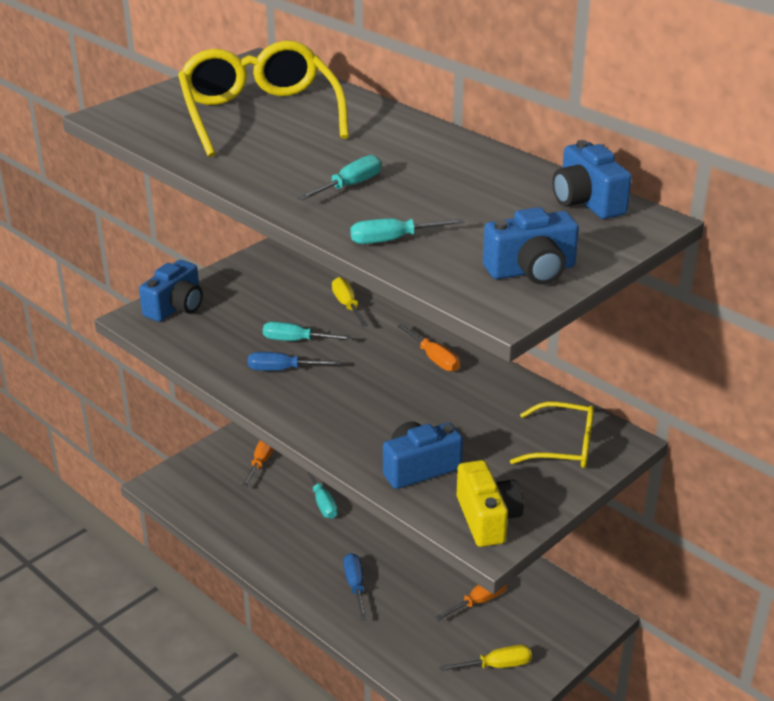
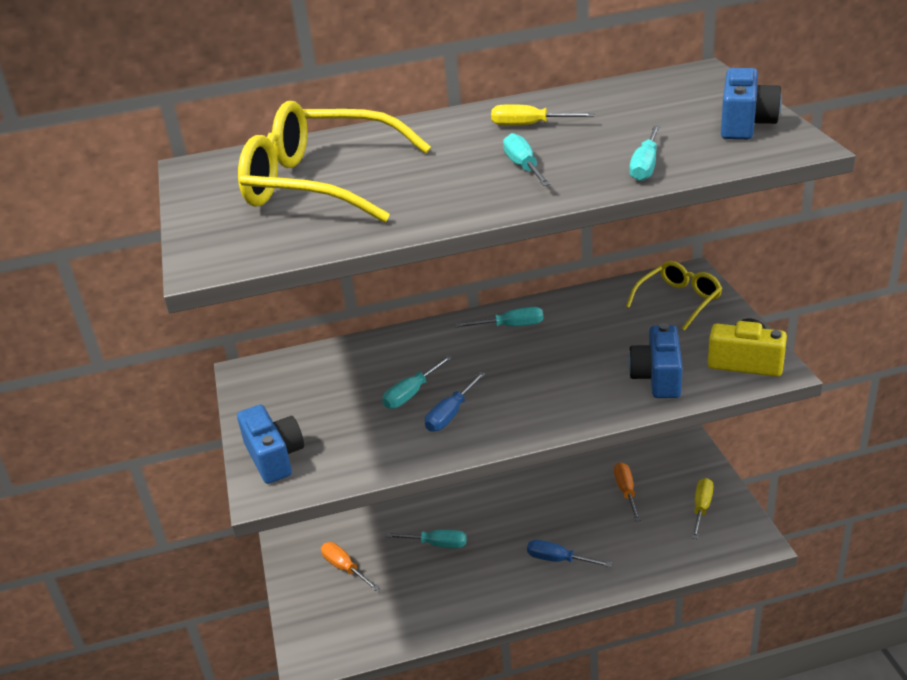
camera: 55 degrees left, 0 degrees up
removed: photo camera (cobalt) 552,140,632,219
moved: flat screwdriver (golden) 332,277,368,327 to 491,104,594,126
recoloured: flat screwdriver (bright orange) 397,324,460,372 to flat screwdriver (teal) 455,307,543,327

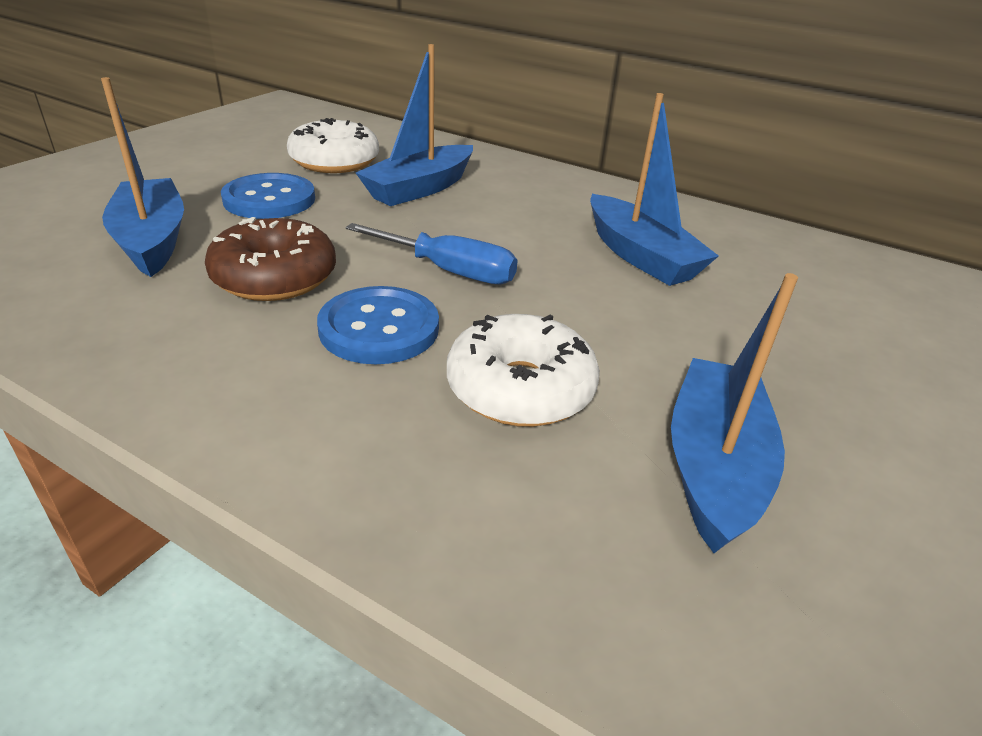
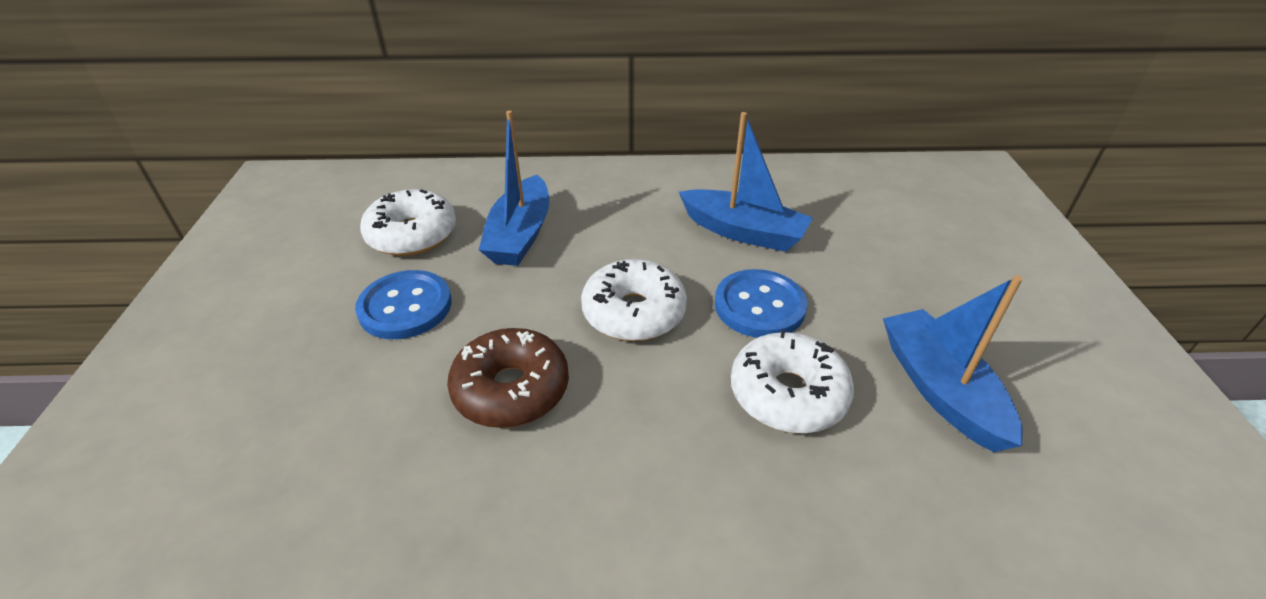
camera: 30 degrees left, 5 degrees up
removed: boat (cobalt) 101,77,184,277
moved: shirt button (cobalt) 317,286,439,364 to 715,269,808,338
replaced: flat screwdriver (cobalt) 345,223,518,285 to doughnut (white) 581,259,687,341

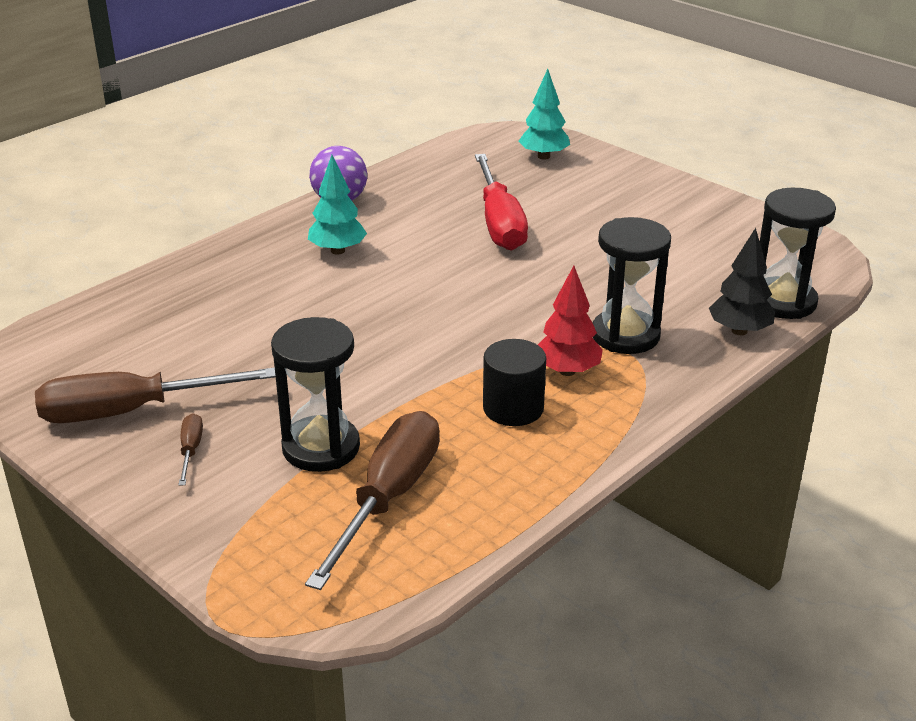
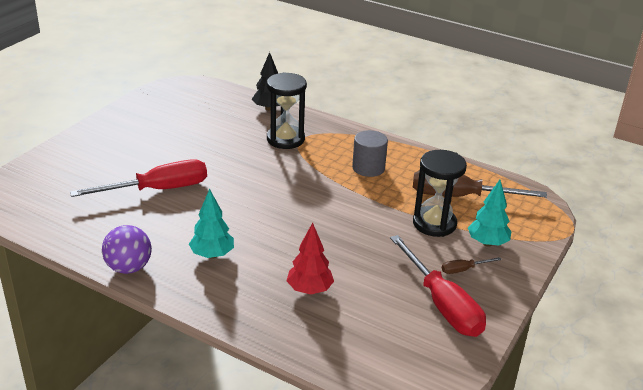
camera: 105 degrees left, 0 degrees up
removed: sand timer (jet-black) 760,188,836,319
moved: toy tree (teal) 518,69,570,160 to 468,180,511,247; toy tree (crimson) 538,266,603,376 to 287,223,334,294
recoloured: flat screwdriver (brown) 35,367,276,423 to flat screwdriver (crimson) 390,235,486,337; solid cylinder (jet-black) 483,339,546,426 to solid cylinder (grey) 352,130,388,177

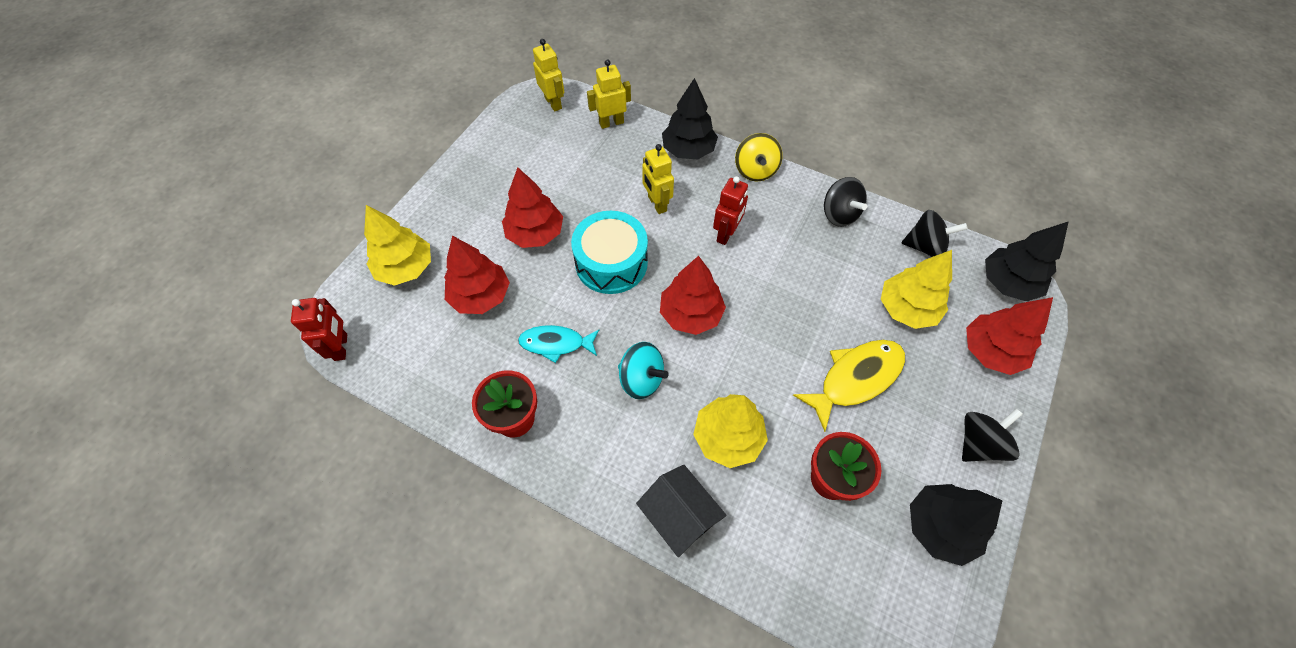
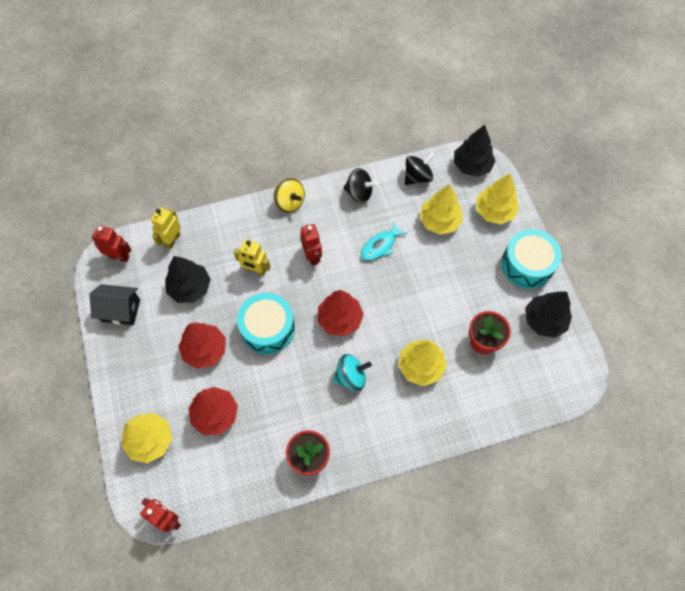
camera: 45 degrees left, 5 degrees up
removed: toy fish (golden) 793,340,905,432
moved: toy fish (teal) 518,325,599,363 to 361,222,407,260; house (jet-black) 636,465,727,557 to 90,284,140,325; toy tree (jet-black) 662,78,718,159 to 165,256,211,303
replaced: spinning top (jet-black) 962,408,1023,462 to snare drum (teal) 501,229,562,289
recoloured: robot figure (golden) 533,39,564,112 to robot figure (crimson) 92,226,131,262; toy tree (crimson) 966,297,1053,375 to toy tree (golden) 476,174,519,224

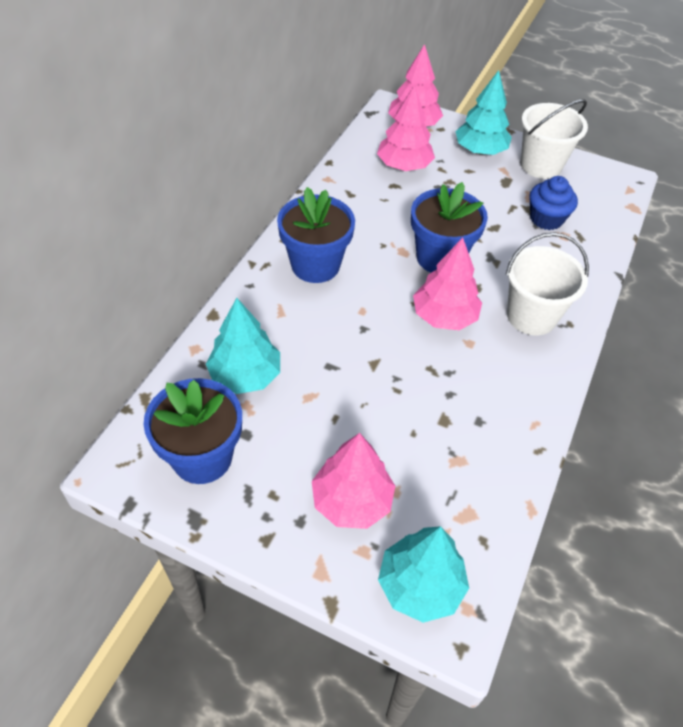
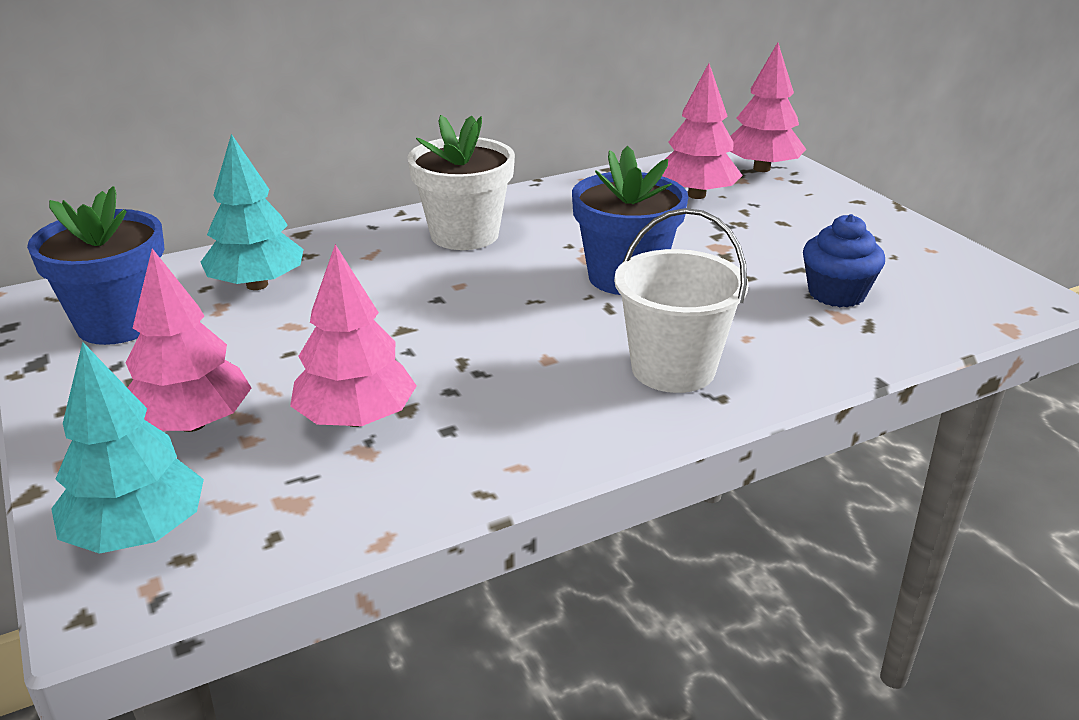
camera: 40 degrees right, 20 degrees down
removed: toy tree (teal) 455,70,512,155; pail (white) 521,100,588,179
moved: toy tree (rosy) 413,237,482,330 to 290,244,417,427
recoloured: flower pot (cobalt) 277,187,355,283 to flower pot (white) 408,115,515,250

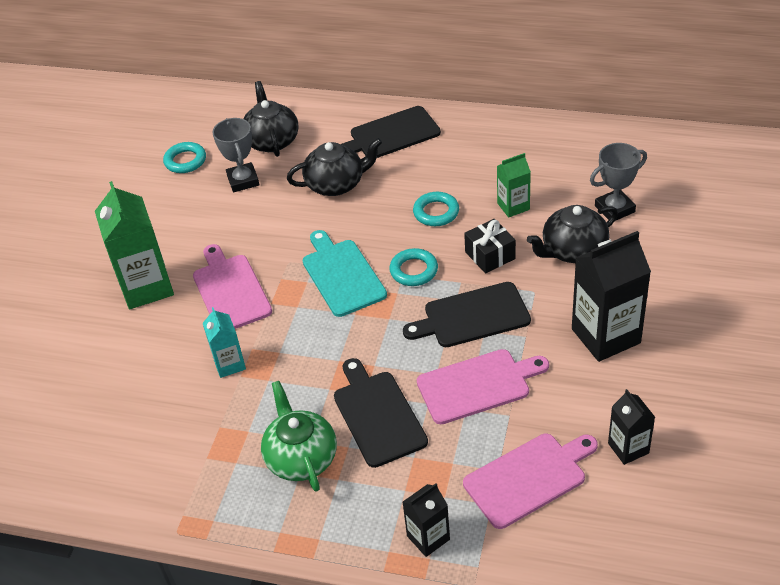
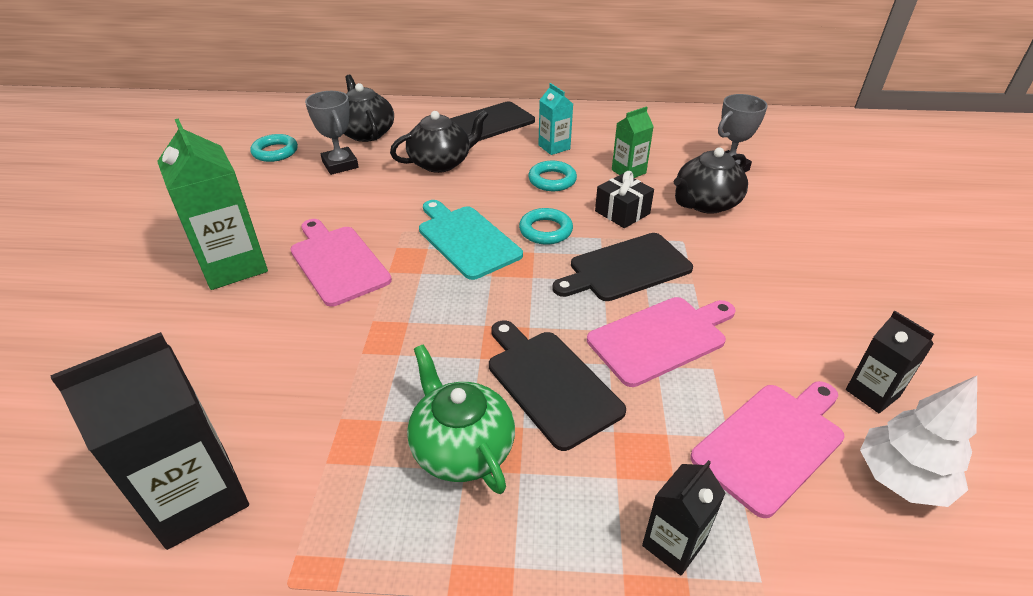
camera: 15 degrees left, 5 degrees down
added: toy tree (white) 860,376,977,507
moved: milk carton (teal) 203,307,246,378 to 538,83,573,155; milk carton (jet-black) 572,231,651,362 to 50,332,249,550

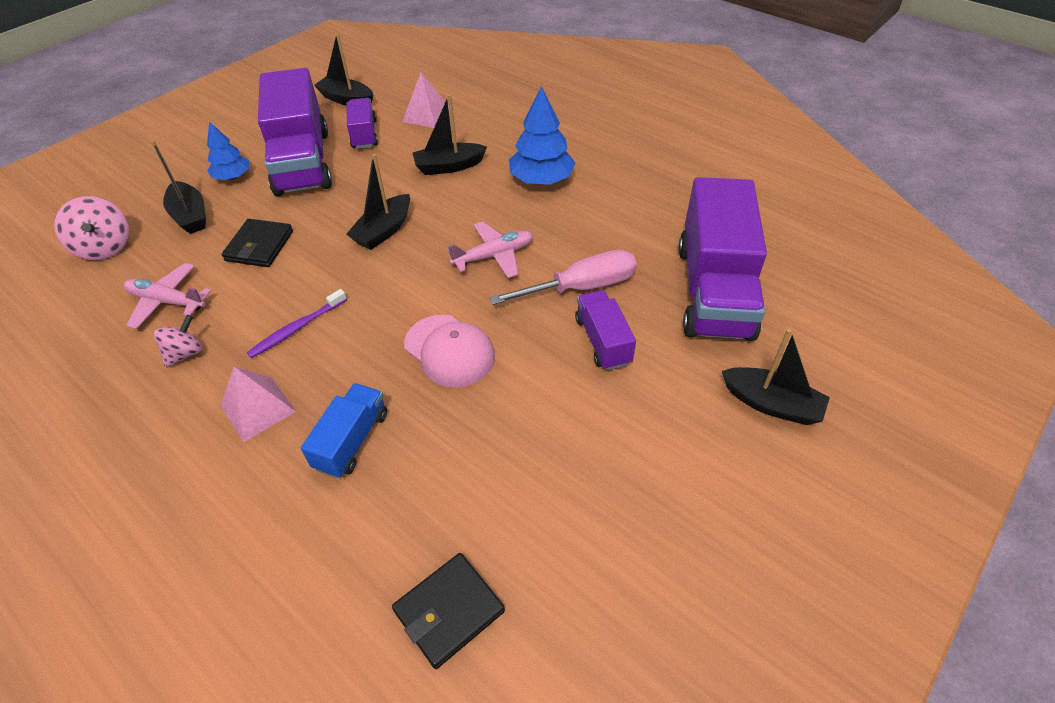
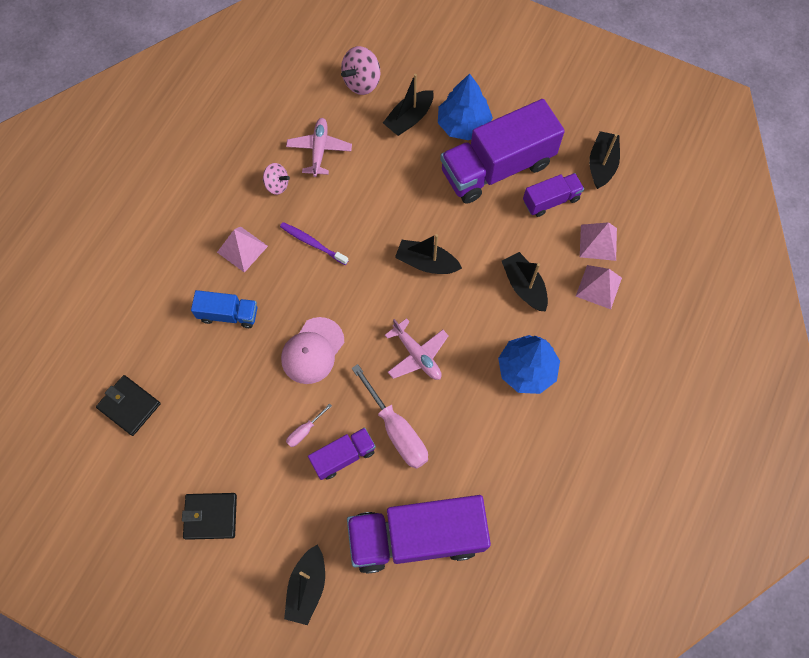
camera: 75 degrees right, 20 degrees up
added: flat screwdriver (rosy) 286,403,332,447; pyramid shape (rosy) 576,265,622,309
moved: wallet (jet-black) 221,219,293,267 to 182,493,237,540
resized: toy tree (cobalt) 207,122,249,180 = 438,73,493,140 x1.59

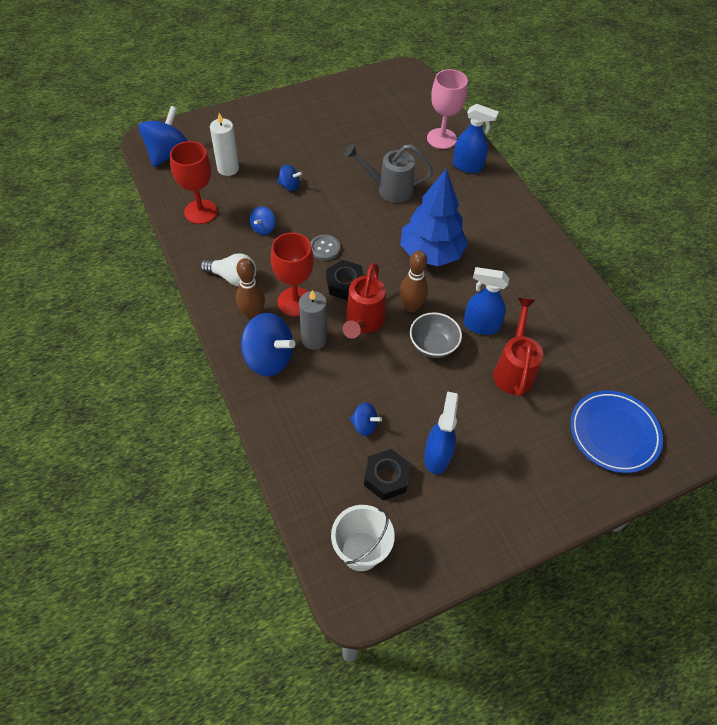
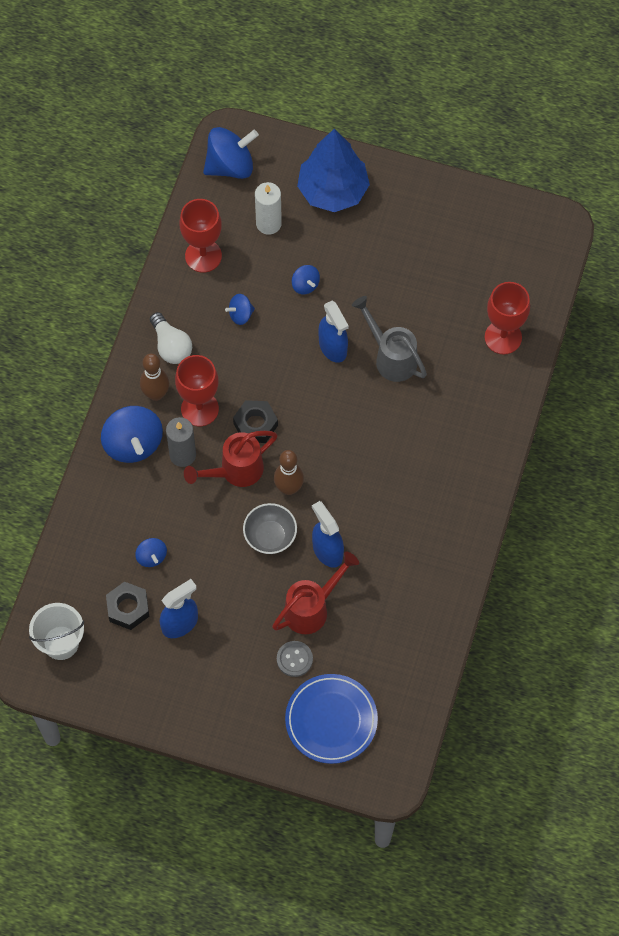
camera: 45 degrees right, 10 degrees up
moved: shirt button (grey) 310,235,340,261 to 277,641,313,677; toy tree (cobalt) 400,169,468,266 to 297,129,370,212; sprayer (cobalt) 453,104,499,173 to 318,300,349,363
recoloured: chalice (rosy) 427,69,468,149 to chalice (crimson) 485,282,530,355

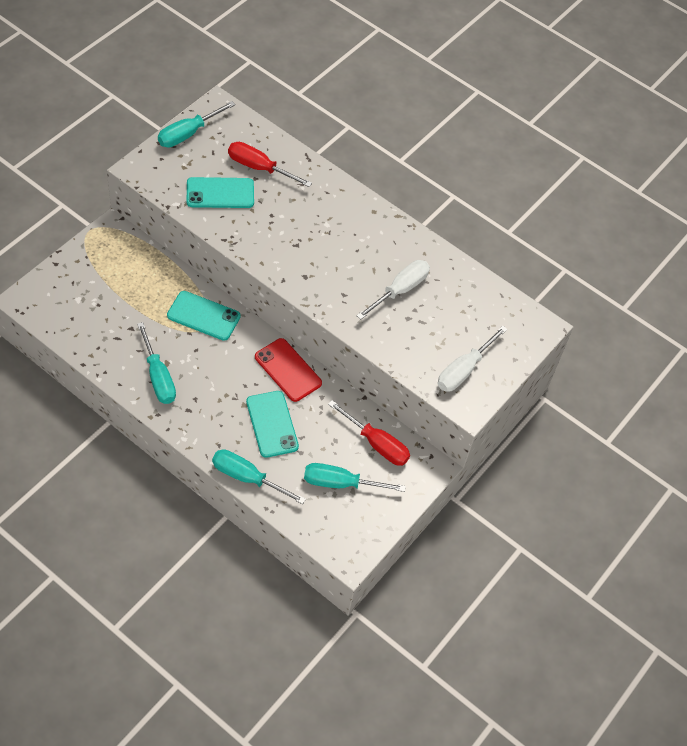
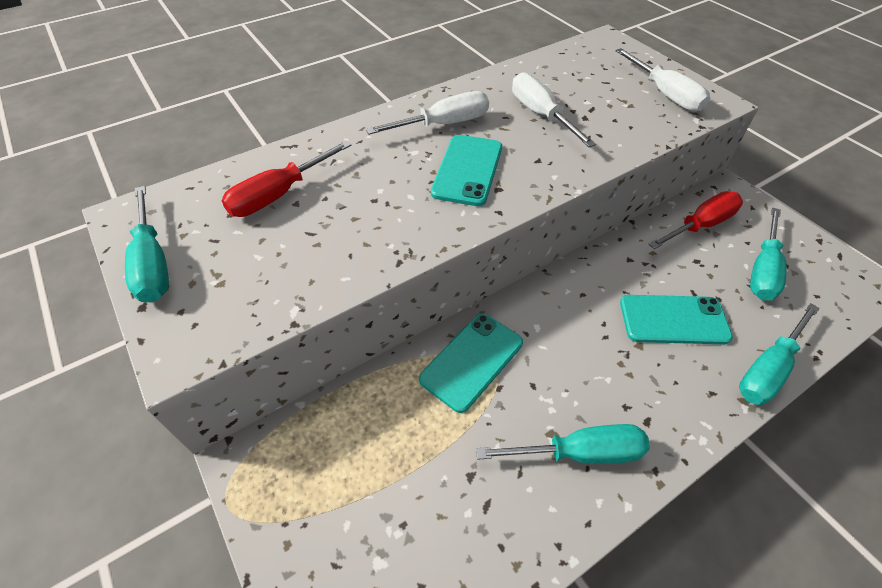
camera: 65 degrees left, 5 degrees down
removed: smartphone (crimson) 255,338,322,402
added: flat screwdriver (white) 366,91,489,135
moved: smartphone (teal) 187,177,254,208 to 431,135,502,206

